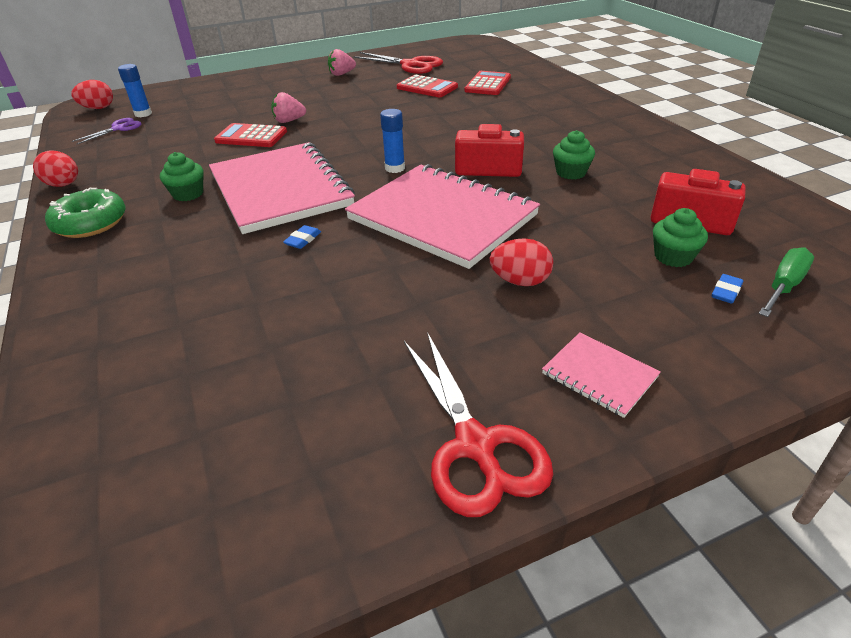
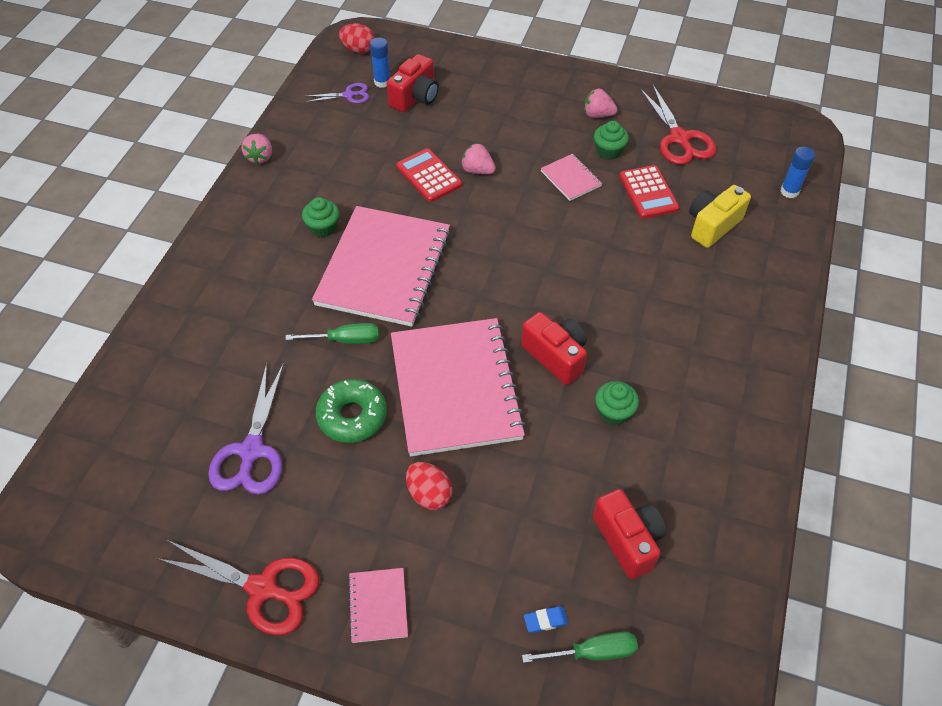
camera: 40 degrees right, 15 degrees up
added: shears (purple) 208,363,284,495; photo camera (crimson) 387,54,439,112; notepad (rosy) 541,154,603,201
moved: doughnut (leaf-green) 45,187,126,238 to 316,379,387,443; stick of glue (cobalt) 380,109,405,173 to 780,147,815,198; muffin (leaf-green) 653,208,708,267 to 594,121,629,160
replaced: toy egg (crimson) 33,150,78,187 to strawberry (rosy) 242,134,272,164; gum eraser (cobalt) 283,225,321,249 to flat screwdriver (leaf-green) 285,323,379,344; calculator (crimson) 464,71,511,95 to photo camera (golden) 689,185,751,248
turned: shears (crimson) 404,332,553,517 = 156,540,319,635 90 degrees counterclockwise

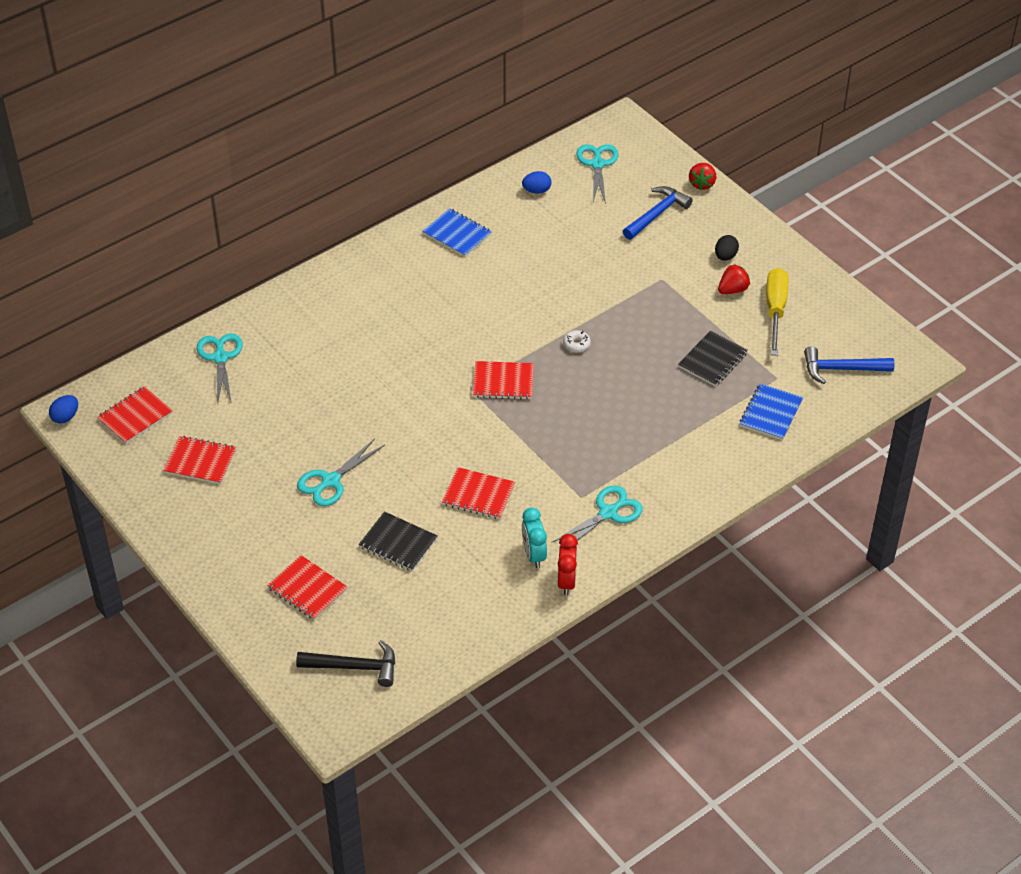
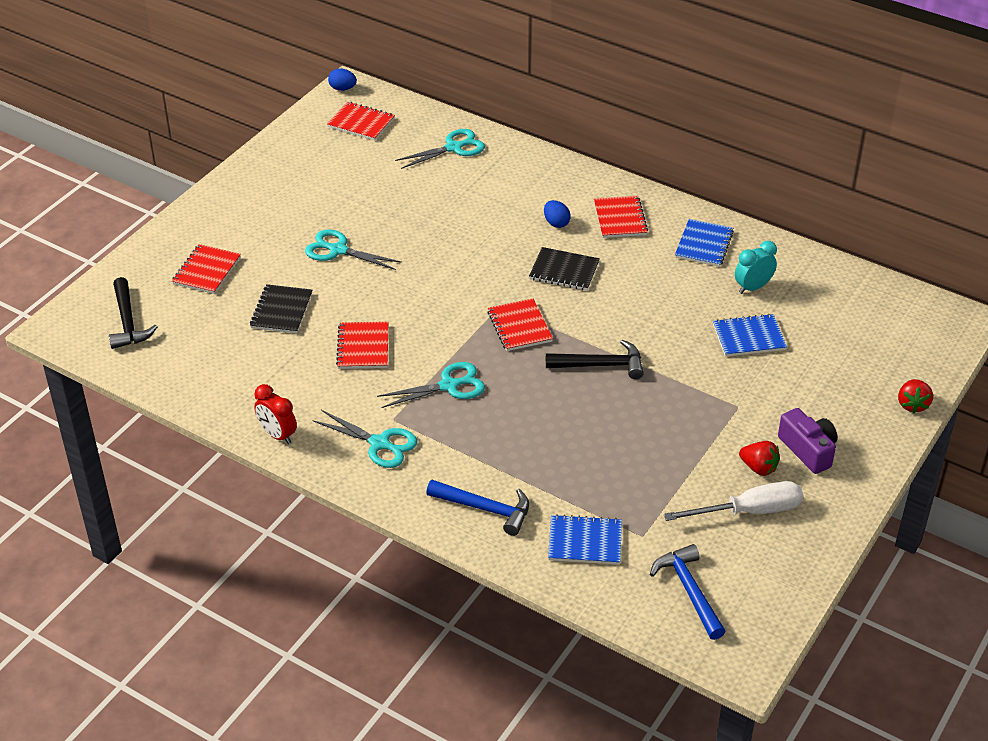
camera: 70 degrees right, 5 degrees down
added: notepad (cobalt) 713,314,787,357
moved: notepad (crimson) 163,436,237,484 to 594,196,648,238; toy egg (cobalt) 522,171,551,194 to 544,200,571,228; bedside clock (teal) 522,507,547,568 to 735,241,777,294; shears (teal) 576,144,619,204 to 377,362,485,408; carpenter's hammer (cobalt) 623,186,693,240 to 426,480,529,536; notepad (jet-black) 678,331,748,386 to 529,247,600,290
replaced: doughnut (white) 563,330,591,353 to carpenter's hammer (jet-black) 546,340,644,379; toy egg (jet-black) 715,235,739,261 to photo camera (purple) 778,408,837,474
recoloured: flat screwdriver (golden) 766,268,789,356 to flat screwdriver (white) 664,481,803,521
turned: bedside clock (crimson) 558,534,578,596 = 254,384,297,444 60 degrees clockwise; strawberry (crimson) 689,163,716,190 = 898,379,933,413 75 degrees counterclockwise

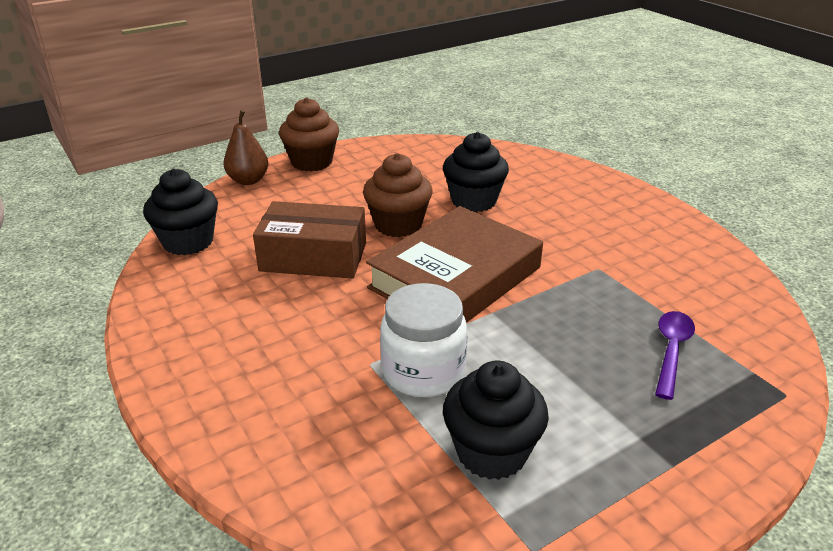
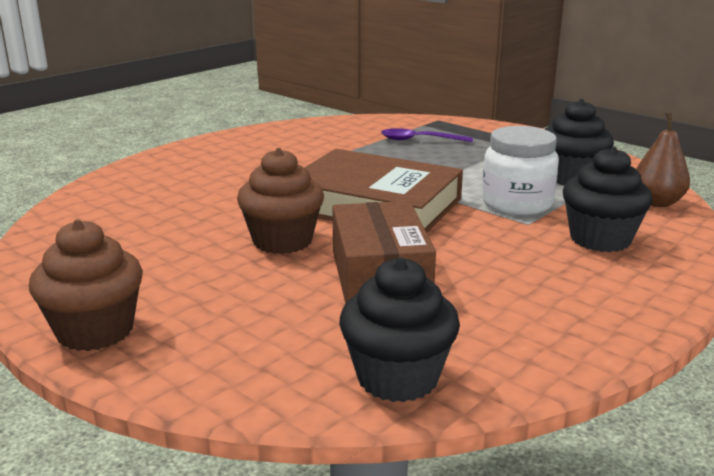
camera: 105 degrees left, 10 degrees down
moved: pear fruit (brown) 223,110,268,185 to 636,113,690,207; muffin (jet-black) 443,132,509,212 to 563,146,653,252

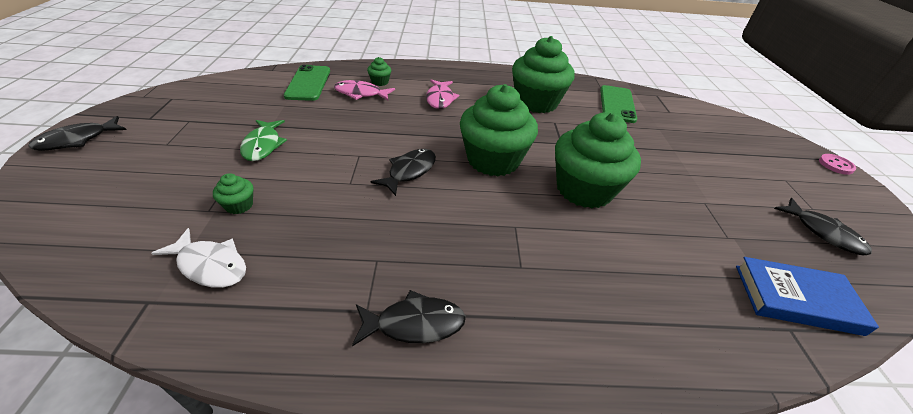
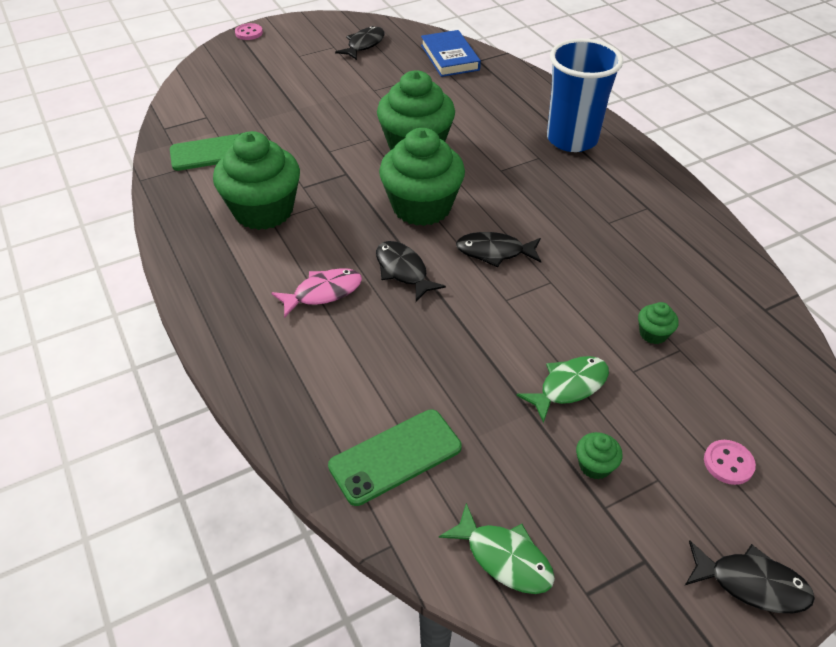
camera: 115 degrees left, 5 degrees up
removed: toy fish (white) 151,228,246,288; toy fish (rosy) 334,80,395,100
added: toy fish (leaf-green) 439,503,555,594; tumbler (cobalt) 547,39,623,152; shirt button (rosy) 704,440,756,485
moved: toy fish (jet-black) 352,290,466,346 to 376,241,446,302; muffin (leaf-green) 367,57,391,86 to 576,432,623,479

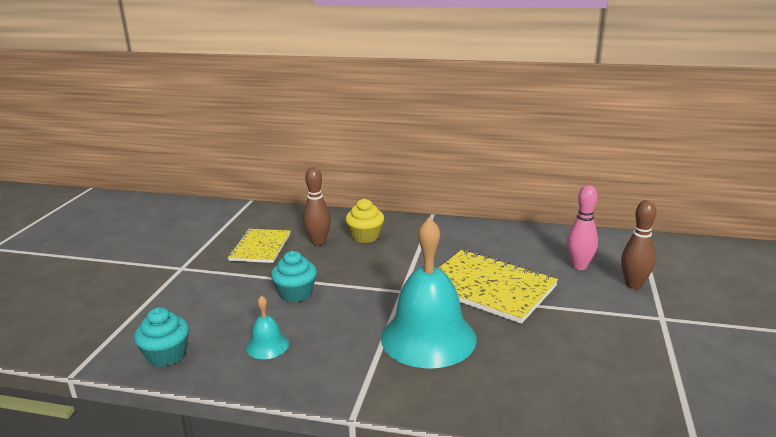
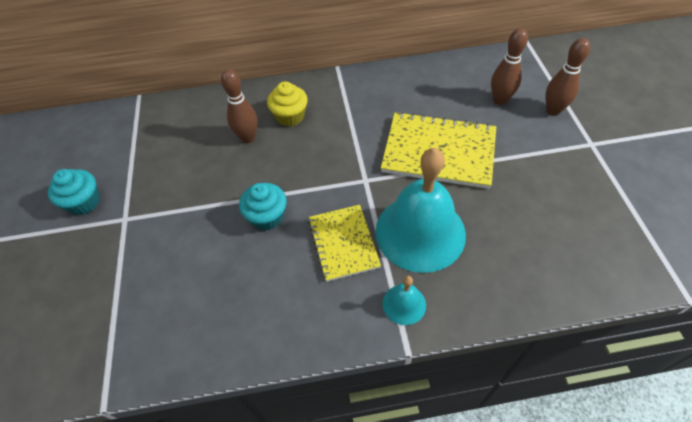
camera: 20 degrees left, 30 degrees up
moved: muffin (teal) 134,307,189,367 to 48,169,100,215; notepad (golden) 228,229,290,263 to 308,205,381,282; hand bell (teal) 246,295,289,359 to 383,276,426,325
recoloured: skittle (rosy) 567,185,598,270 to skittle (brown) 491,28,528,105

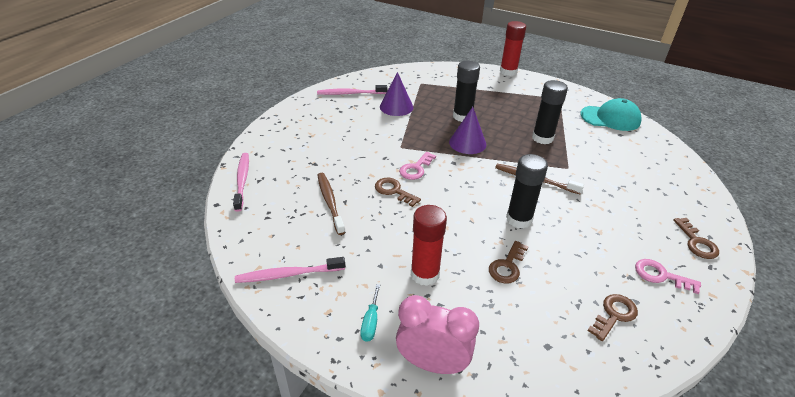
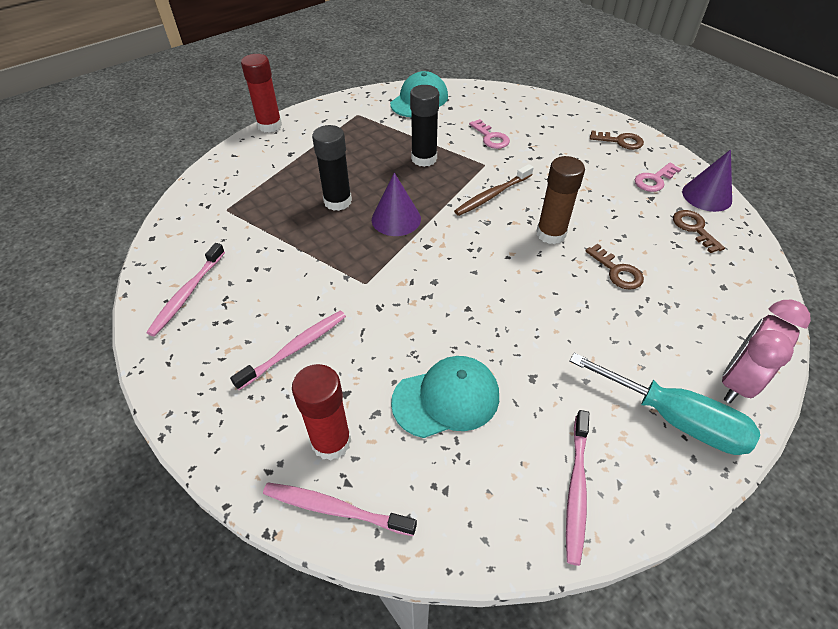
camera: 65 degrees left, 10 degrees up
removed: key (brown) 375,178,421,207
added: dental brush (rosy) 230,311,346,390
moved: cone shape (purple) 380,72,413,116 to 682,149,732,212; key (rosy) 399,152,436,180 to 469,119,510,149; stick of glue (crimson) 411,205,447,286 to 292,364,351,461
replaced: dental brush (brown) 318,173,345,235 to cap (teal) 391,356,499,438
recoloured: stick of glue (jet-black) 506,154,548,229 to stick of glue (brown) 537,156,585,244
resized: flat screwdriver (teal) 360,284,380,342 = 569,353,760,455 x2.24

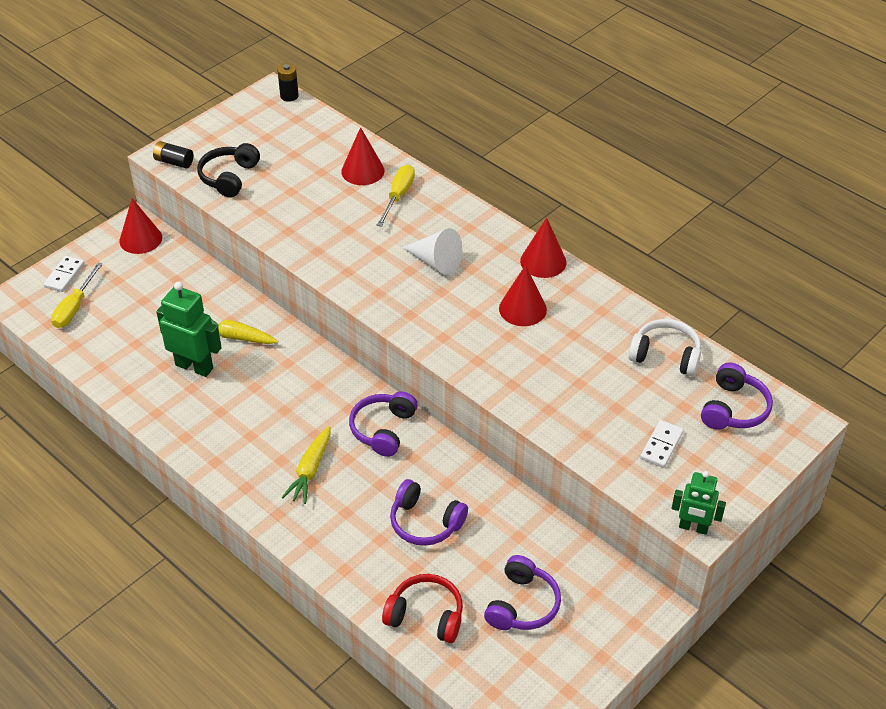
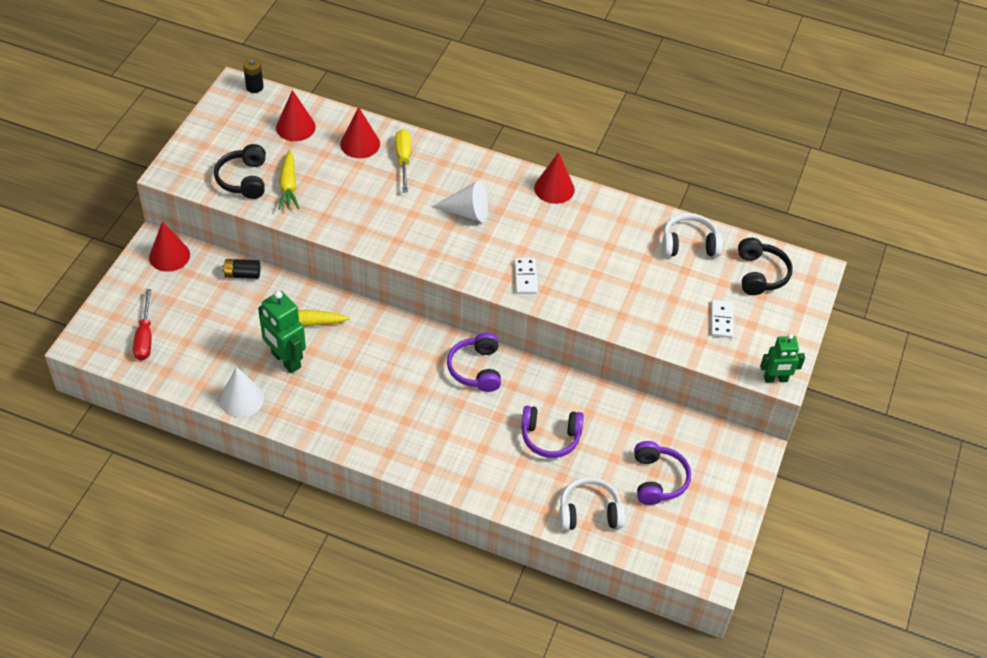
camera: 25 degrees left, 5 degrees up
added: cone shape (white) 220,367,264,417
moved: domino tile (white) 43,256,85,292 to 514,258,538,294; power cell (jet-black) 153,141,193,168 to 222,259,260,279; toy carrot (golden) 282,426,330,504 to 278,150,299,210; cone shape (crimson) 499,265,547,326 to 276,90,316,141
recoloured: flat screwdriver (golden) 51,263,103,328 to flat screwdriver (crimson) 133,289,151,361; headset (crimson) 382,574,463,643 to headset (white) 559,477,625,530; headset (purple) 701,363,773,430 to headset (jet-black) 738,238,793,295
turned: robot figure (leaf-green) 156,282,222,377 = 258,291,306,373 135 degrees counterclockwise

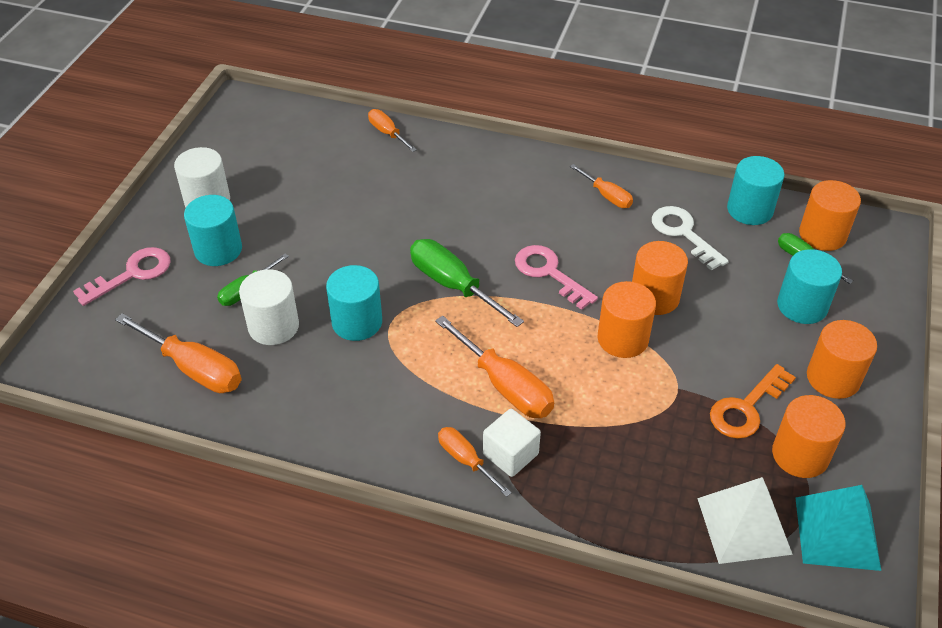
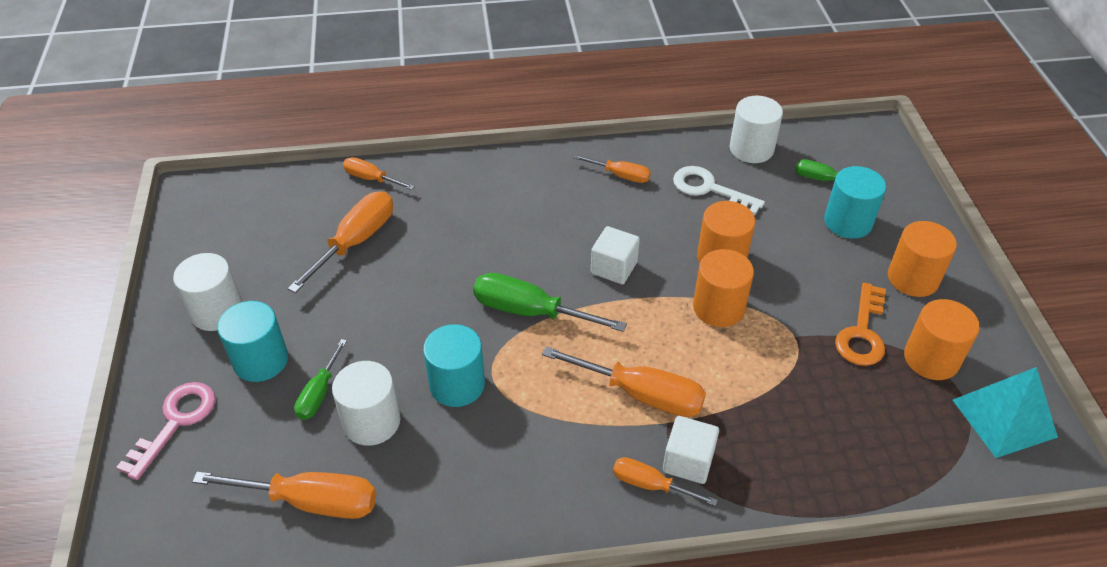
camera: 25 degrees left, 0 degrees up
removed: pyramid shape (white) 697,477,793,564; solid cylinder (bright orange) 799,180,861,251
added: flat screwdriver (bright orange) 287,191,393,293
replaced: key (rosy) 515,245,598,310 to block (white) 591,226,640,284
recoloured: solid cylinder (teal) 727,156,784,225 to solid cylinder (white) 730,96,783,163

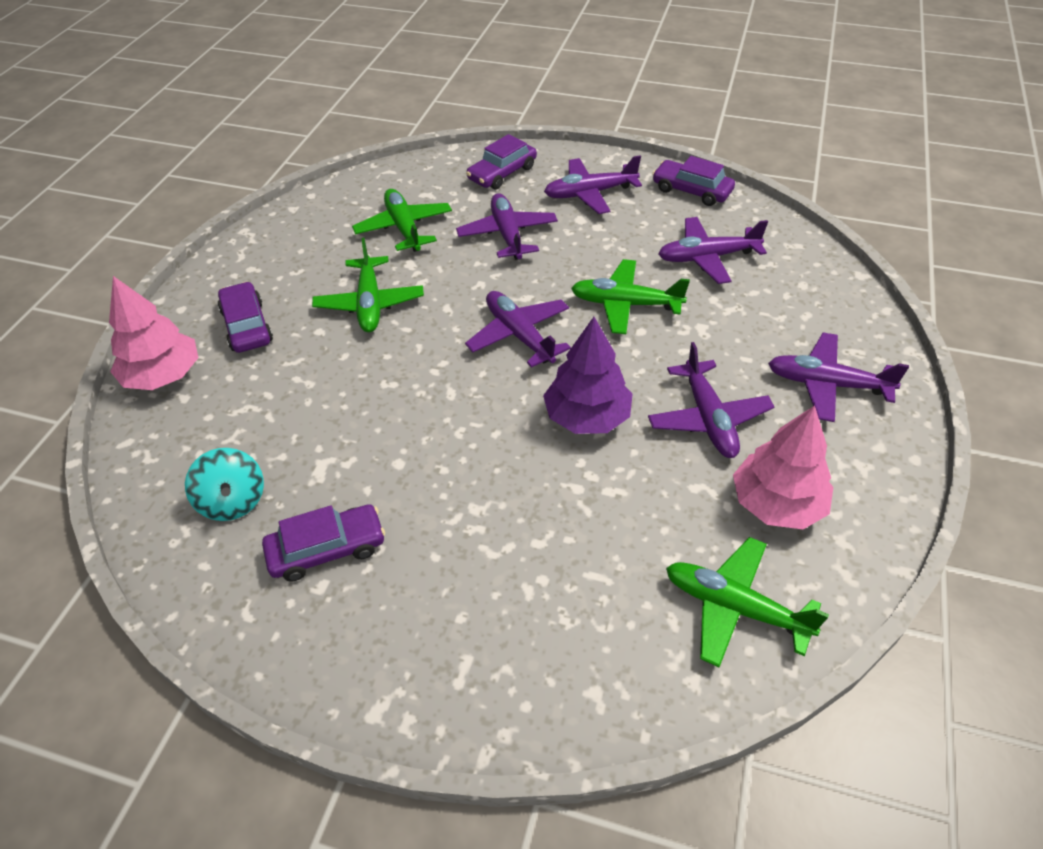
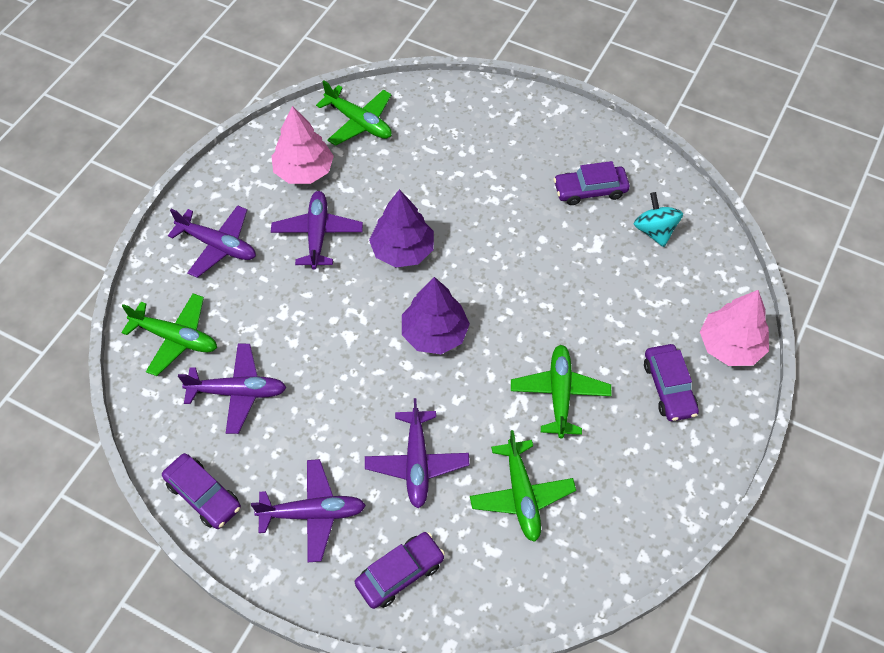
camera: 170 degrees left, 10 degrees up
moved: toy plane (leaf-green) 571,259,690,334 to 121,293,217,376
replaced: toy plane (purple) 465,291,571,367 to toy tree (purple) 402,277,470,354

